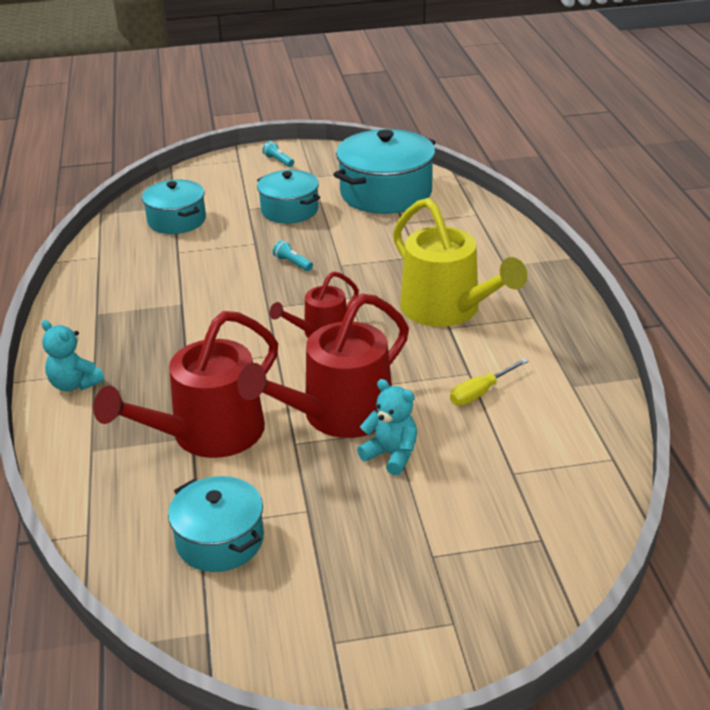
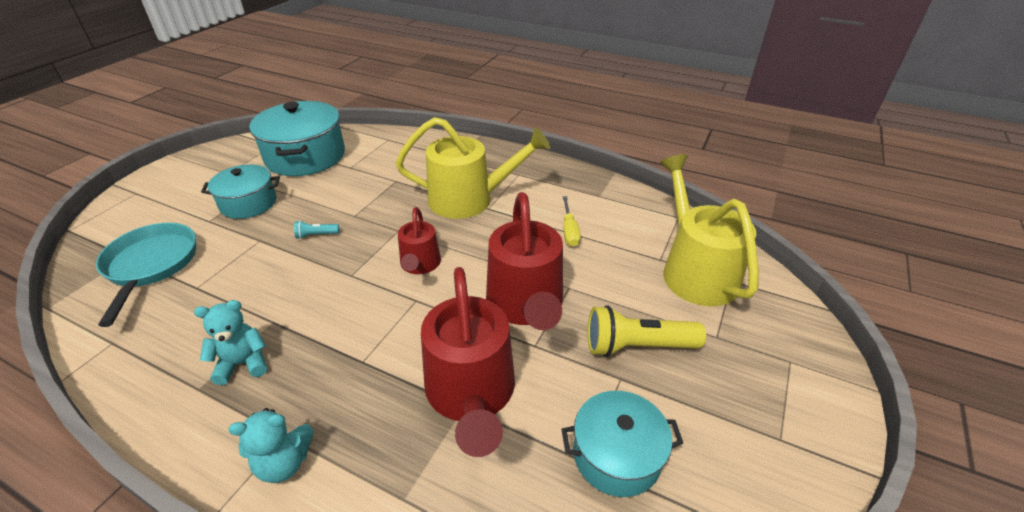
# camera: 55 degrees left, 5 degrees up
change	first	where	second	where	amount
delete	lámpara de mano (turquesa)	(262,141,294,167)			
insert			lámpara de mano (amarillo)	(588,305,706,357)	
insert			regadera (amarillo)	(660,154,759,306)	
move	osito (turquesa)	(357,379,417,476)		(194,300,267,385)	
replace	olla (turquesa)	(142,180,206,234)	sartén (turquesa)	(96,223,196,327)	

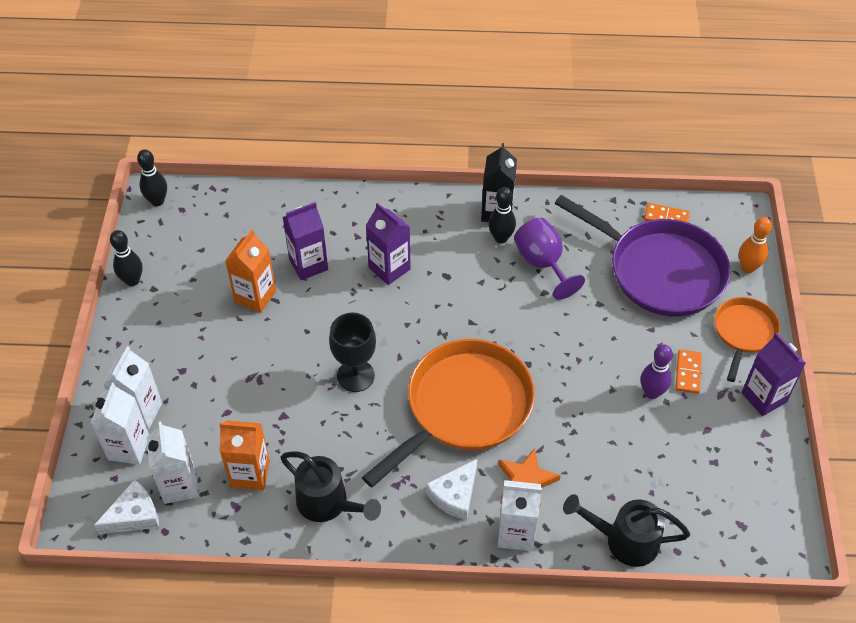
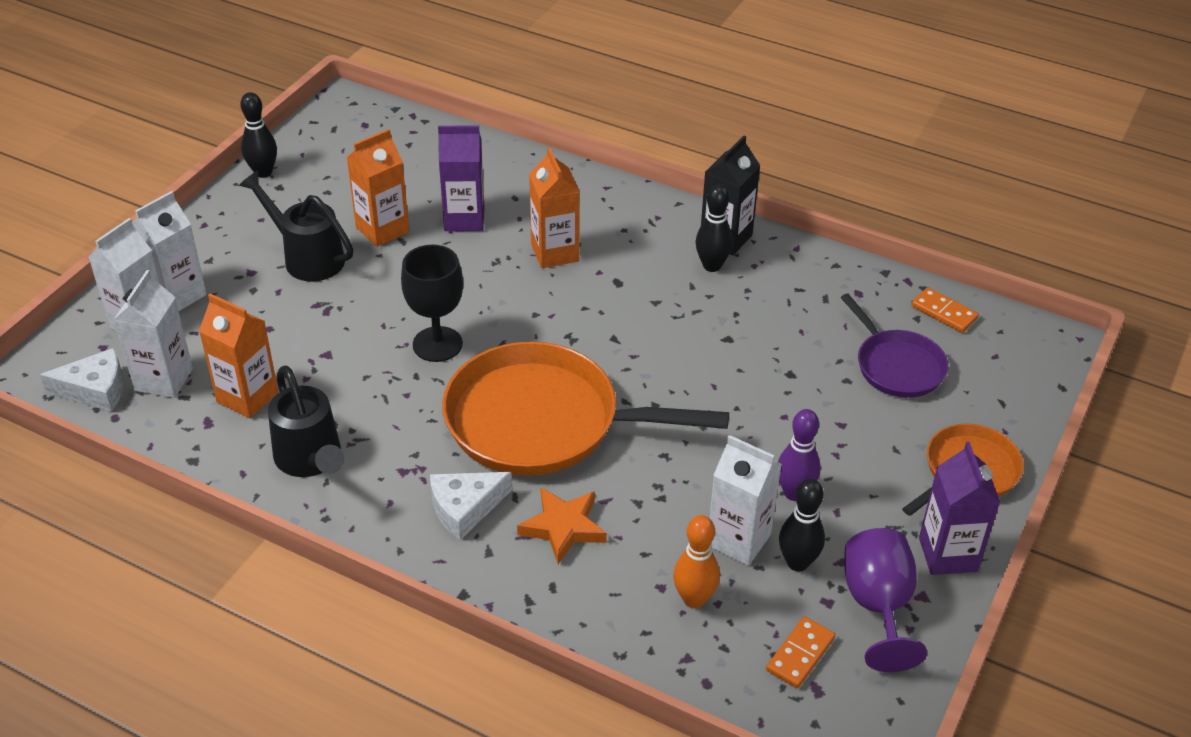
# camera: 25 degrees right, 10 degrees down
change	first	where	second	where	amount
move	bolo (negro)	(137,149,167,206)		(779,479,825,571)	
move	cartón de leche (blanco)	(498,480,542,551)		(710,435,782,566)	
move	copa (morado)	(514,217,585,300)		(844,528,927,672)	
move	regadera (negro)	(563,494,690,567)		(239,171,353,282)	
move	ficha de dominó (naranja)	(676,350,702,394)		(766,617,835,688)	
move	bolo (naranja)	(739,217,772,273)		(673,515,720,608)	
recolor	cartón de leche (morado)	(366,203,411,285)	cartón de leche (naranja)	(529,147,580,268)	
rotate	sartén (naranja)	(362,339,535,487)		(442,342,729,476)	150 degrees counterclockwise
resize	sartén (morado)	(554,195,731,317)		(841,294,949,398)	x0.54

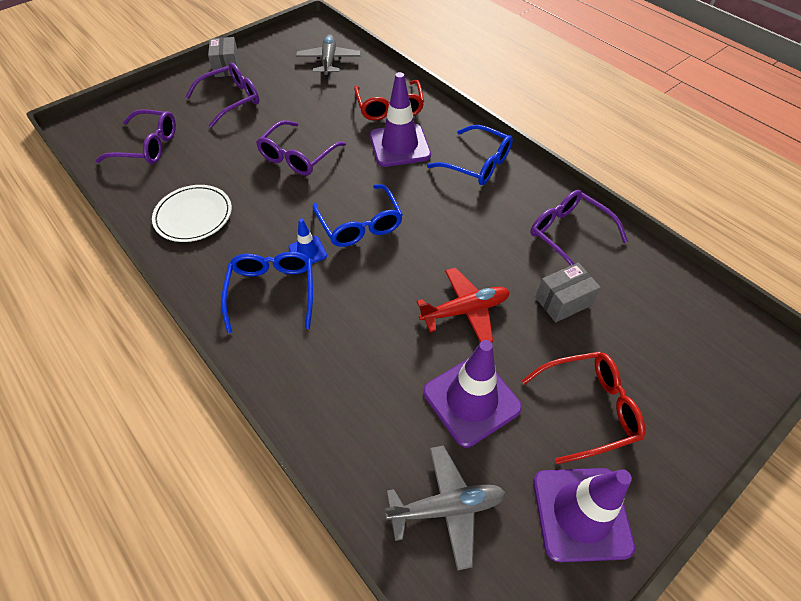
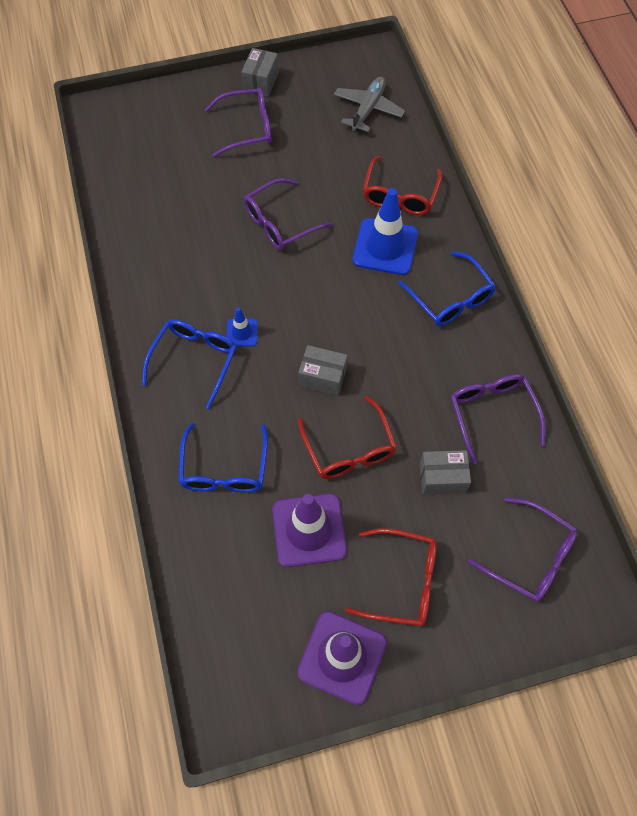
# camera: 25 degrees right, 10 degrees up
change	first	where	second	where	amount
delete	plato (blanco)	(152,185,232,242)			
delete	avión (gris)	(385,445,505,571)			
insert			caja (gris)	(298,345,348,396)	
move	gafas (morado)	(95,109,176,164)		(468,498,578,602)	
move	gafas (azul)	(313,184,403,247)		(178,423,268,492)	
replace	avión (rojo)	(417,267,510,343)	gafas (rojo)	(298,396,397,479)	
recolor	cono de tráfico (morado)	(370,72,431,167)	cono de tráfico (azul)	(353,188,418,275)	

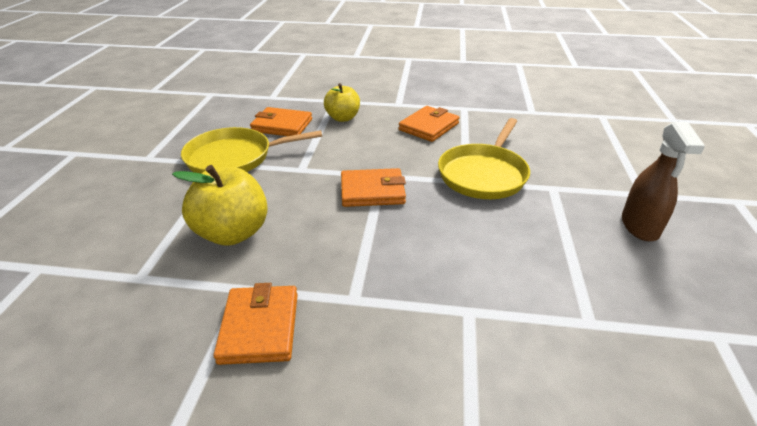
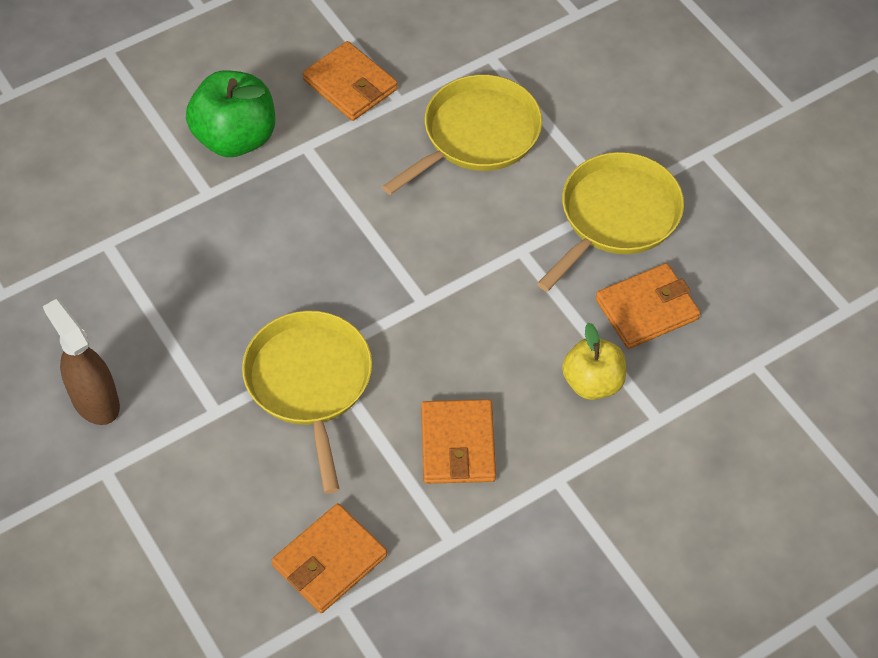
# camera: 140 degrees right, 20 degrees up
change	first	where	second	where	amount
insert			manzana (verde)	(186,70,275,157)	
move	cartera (naranja)	(341,168,406,207)		(272,503,387,613)	
replace	manzana (amarillo)	(172,165,268,246)	sartén (amarillo)	(382,75,542,195)	

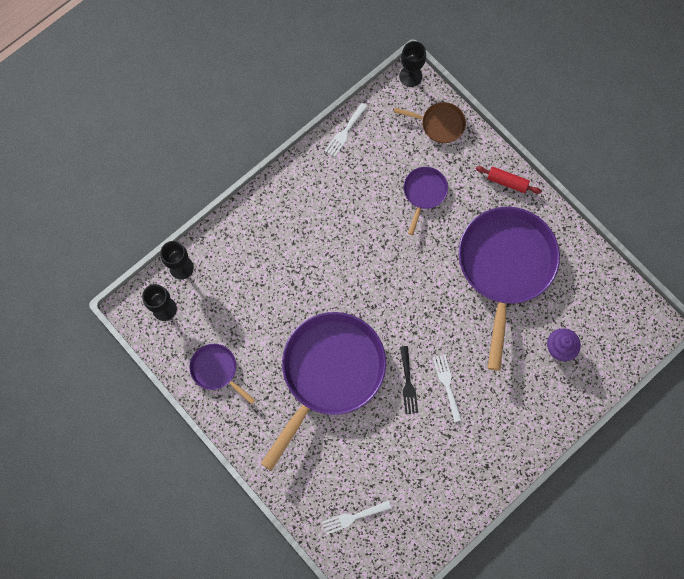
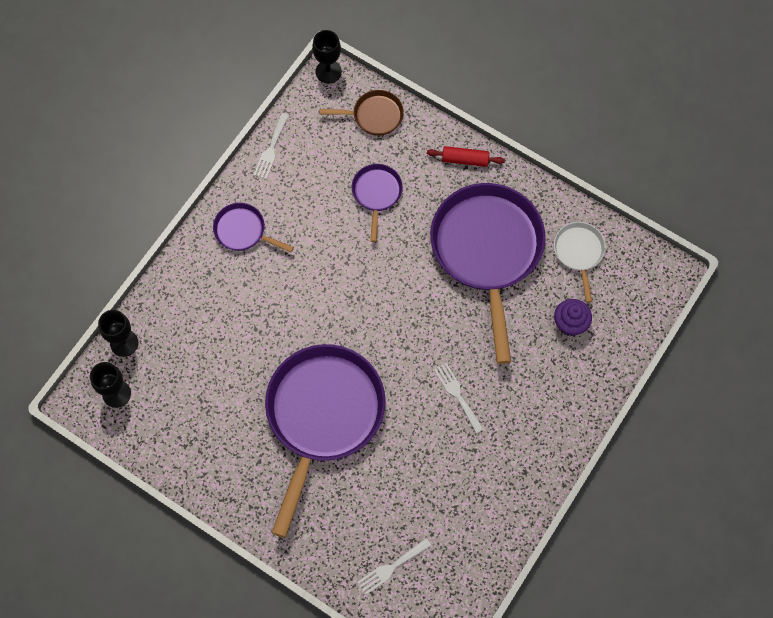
# camera: 15 degrees left, 5 degrees down
change	first	where	second	where	amount
delete	tenedor (negro)	(400,346,418,414)			
insert			sartén (blanco)	(554,222,606,303)	
move	sartén (morado)	(190,344,255,405)		(213,203,294,252)	

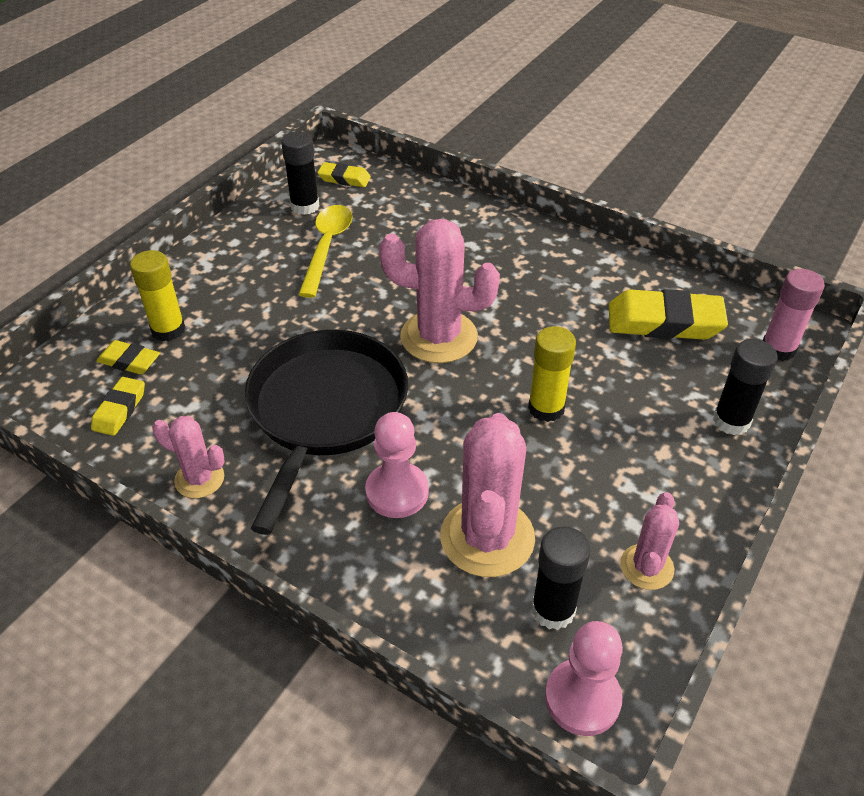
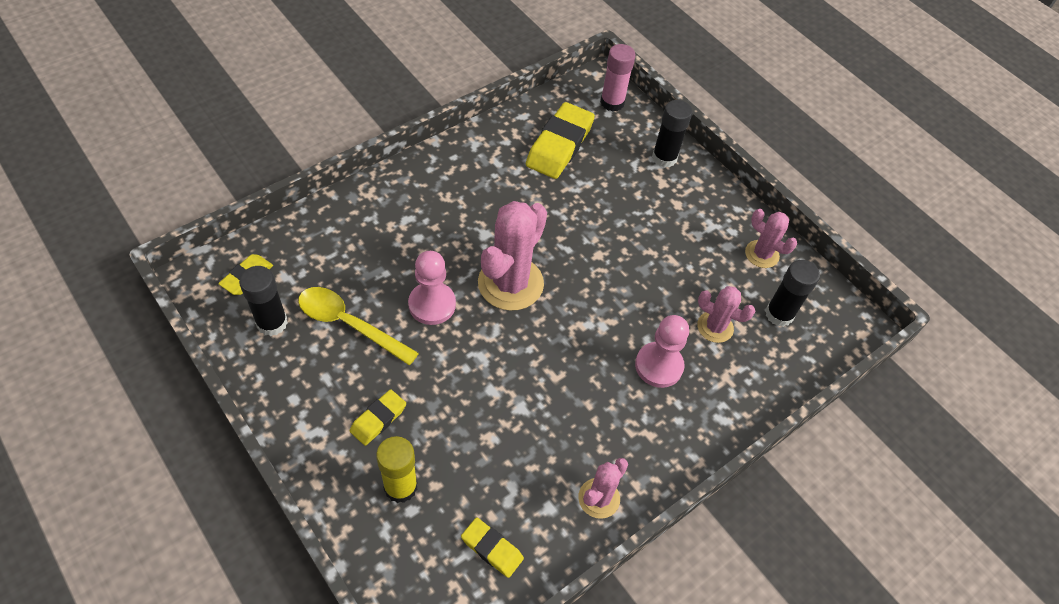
# camera: 75 degrees left, 10 degrees up
change	first	where	second	where	amount
delete	sartén (negro)	(245,330,408,535)			
delete	barra de pegamento (amarillo)	(528,326,576,422)			
move	goma de borrar (amarillo)	(96,340,160,374)		(350,389,406,446)	
move	peón (rosa)	(545,621,623,736)		(408,251,456,325)	
resize	cactus (rosa)	(440,413,535,577)		(697,286,755,343)	x0.55

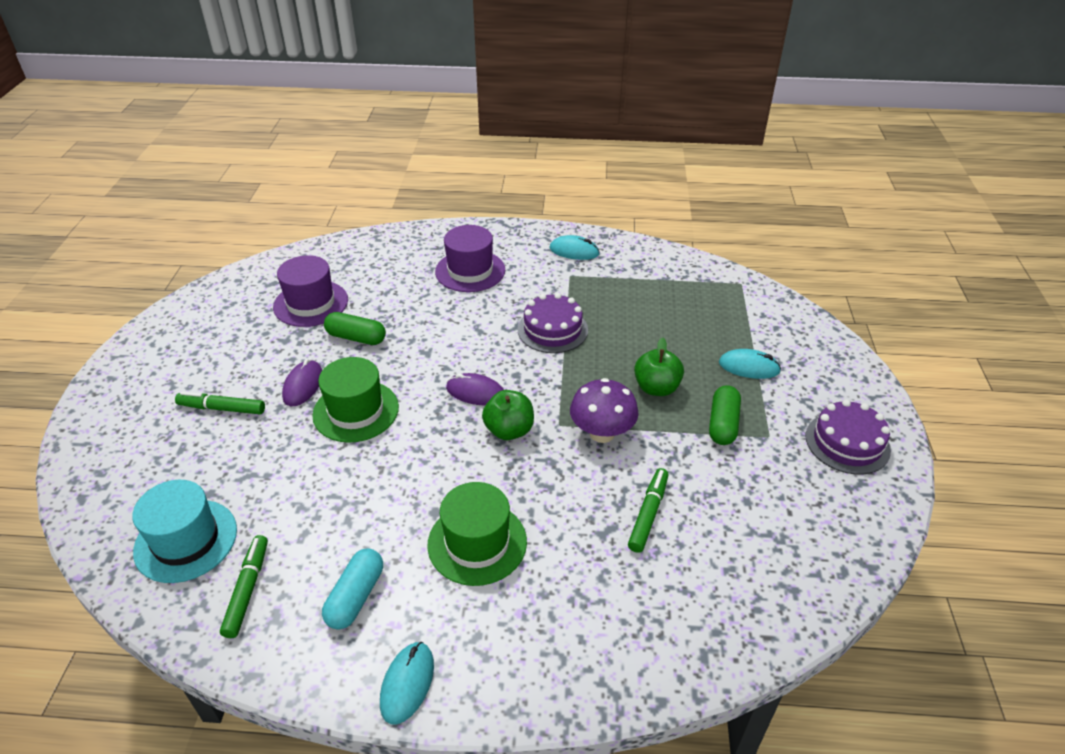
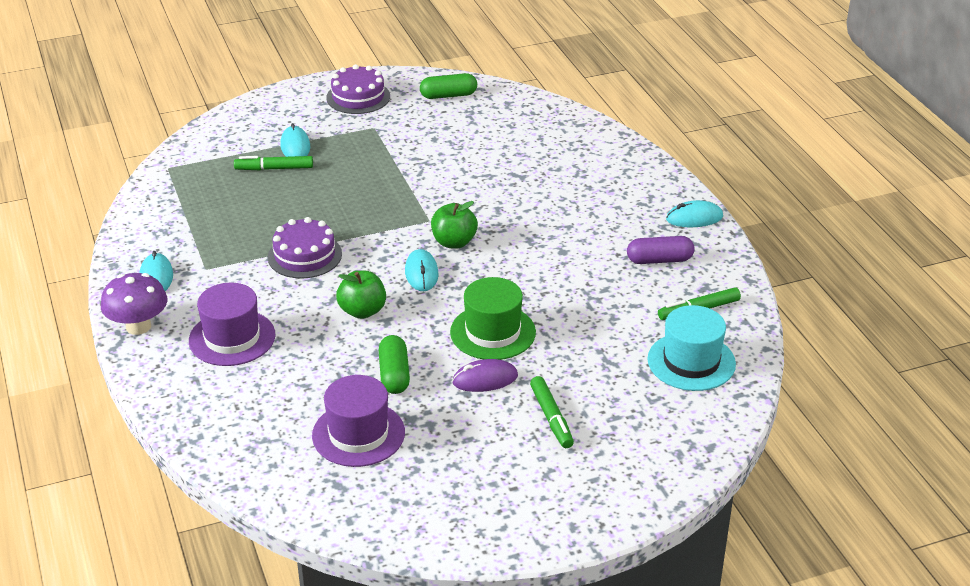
# camera: 115 degrees left, 5 degrees down
change	first	where	second	where	amount
delete	sombrero (verde)	(427,482,527,586)			
move	seta (morado)	(570,378,639,443)		(101,273,167,335)	
move	rotulador (verde)	(628,468,669,553)		(234,156,313,170)	
move	manzana (verde)	(634,337,684,396)		(336,270,386,319)	
move	cápsula (verde)	(709,385,741,445)		(420,73,477,99)	
recolor	cápsula (turquesa)	(322,548,383,630)	cápsula (morado)	(627,236,695,264)	
recolor	ratón (morado)	(446,373,504,406)	ratón (turquesa)	(405,249,438,291)	

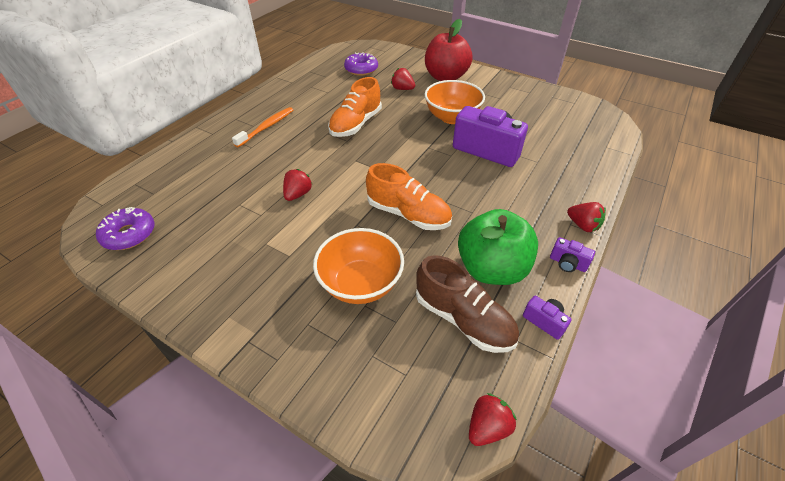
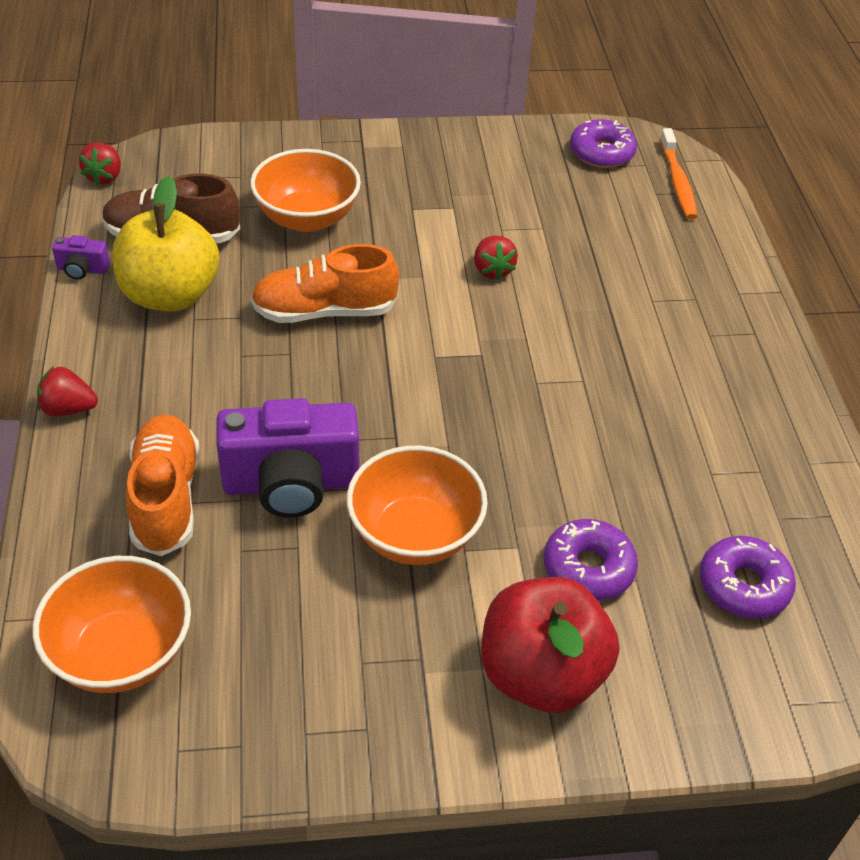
# camera: 140 degrees right, 0 degrees up
change	first	where	second	where	amount
delete	cámara (morado)	(550,237,595,272)			
insert			cuenco (naranja)	(33,556,191,693)	
move	cepillo de dientes (naranja)	(232,107,293,148)		(660,128,697,219)	
move	zapato (naranja)	(328,77,382,137)		(126,415,200,556)	
replace	fresa (rojo)	(391,68,415,90)	rosquilla (morado)	(544,519,638,601)	
recolor	manzana (verde)	(458,209,538,285)	manzana (amarillo)	(112,176,219,311)	

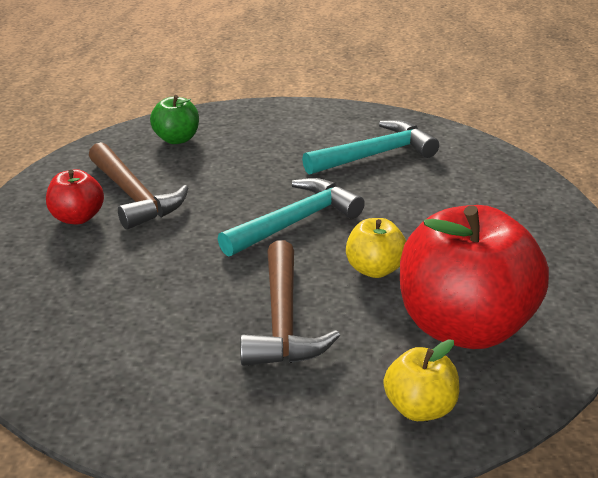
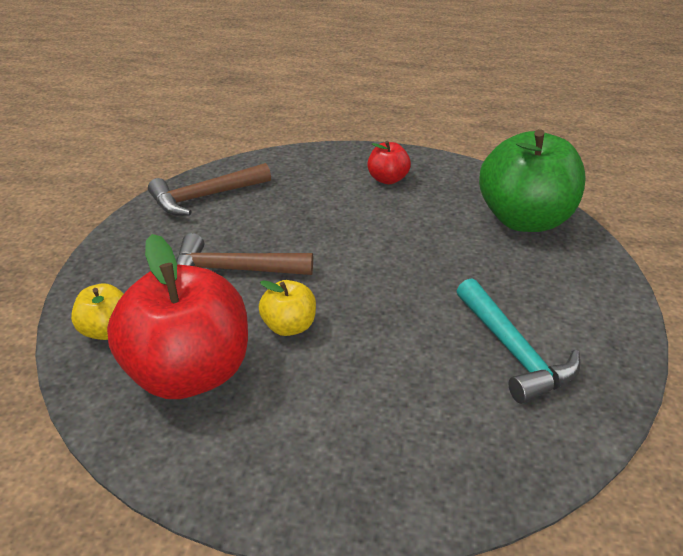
# camera: 95 degrees right, 5 degrees up
change	first	where	second	where	amount
delete	martillo (turquesa)	(218,178,365,257)			
move	martillo (marrón)	(89,142,188,230)		(148,163,271,216)	
resize	manzana (verde)	(150,95,199,144)		(479,129,586,232)	x2.14

